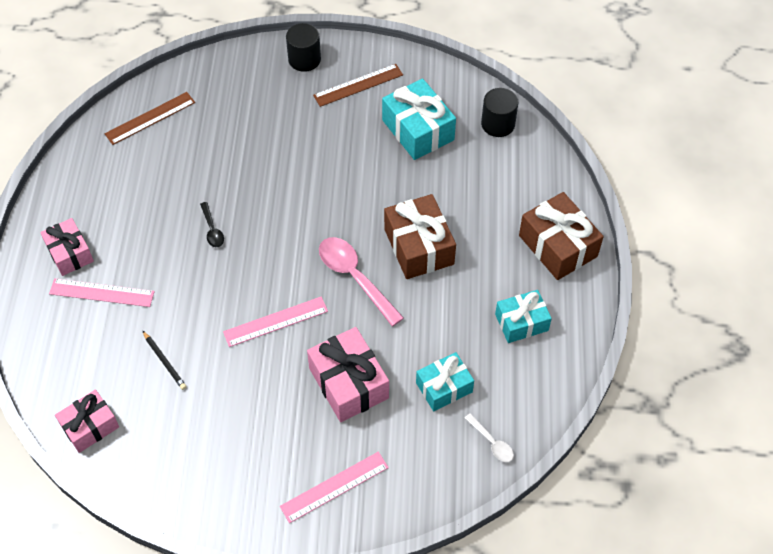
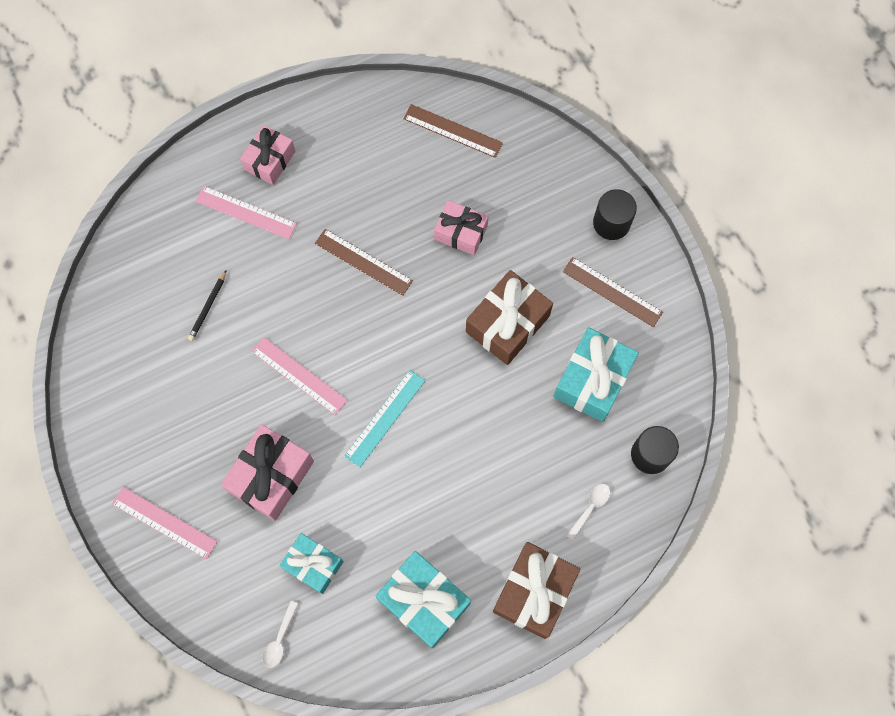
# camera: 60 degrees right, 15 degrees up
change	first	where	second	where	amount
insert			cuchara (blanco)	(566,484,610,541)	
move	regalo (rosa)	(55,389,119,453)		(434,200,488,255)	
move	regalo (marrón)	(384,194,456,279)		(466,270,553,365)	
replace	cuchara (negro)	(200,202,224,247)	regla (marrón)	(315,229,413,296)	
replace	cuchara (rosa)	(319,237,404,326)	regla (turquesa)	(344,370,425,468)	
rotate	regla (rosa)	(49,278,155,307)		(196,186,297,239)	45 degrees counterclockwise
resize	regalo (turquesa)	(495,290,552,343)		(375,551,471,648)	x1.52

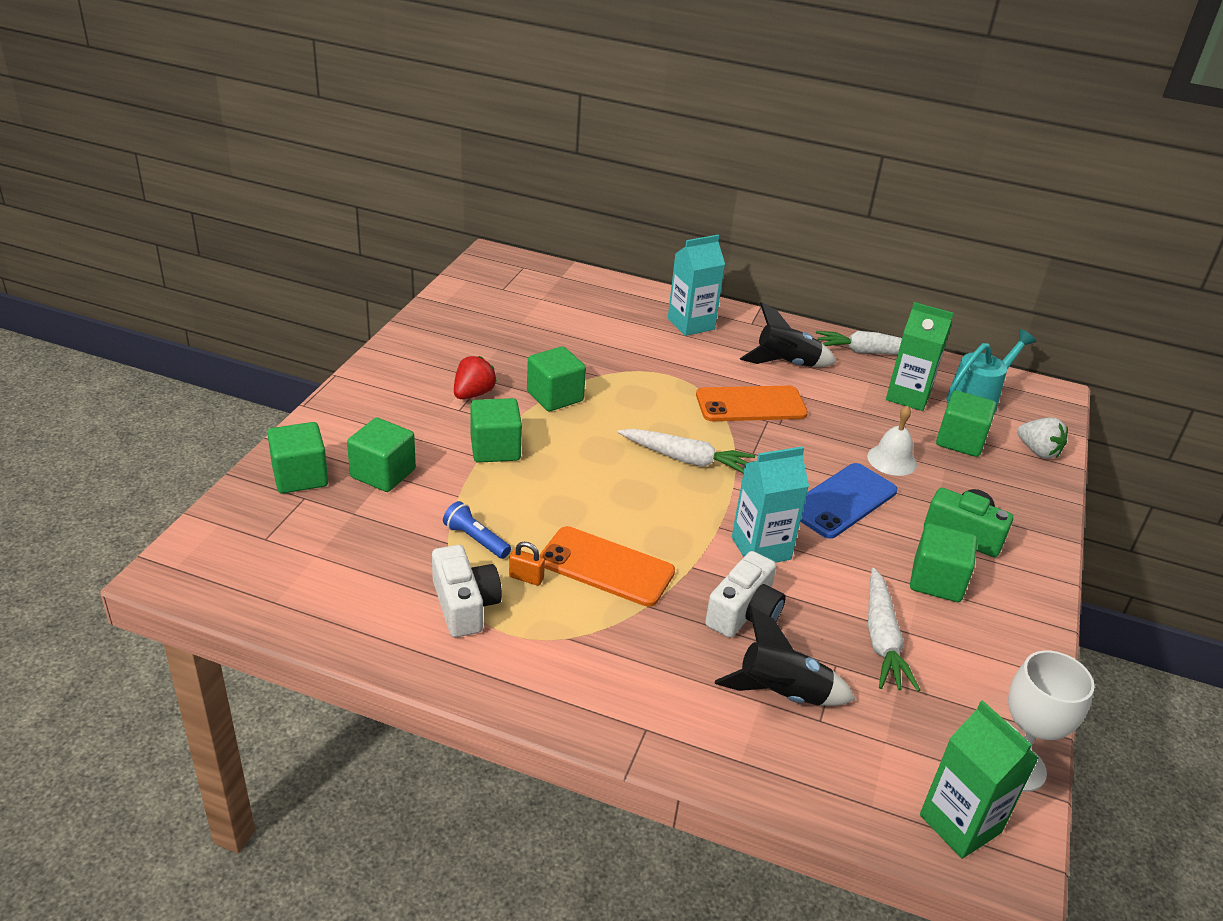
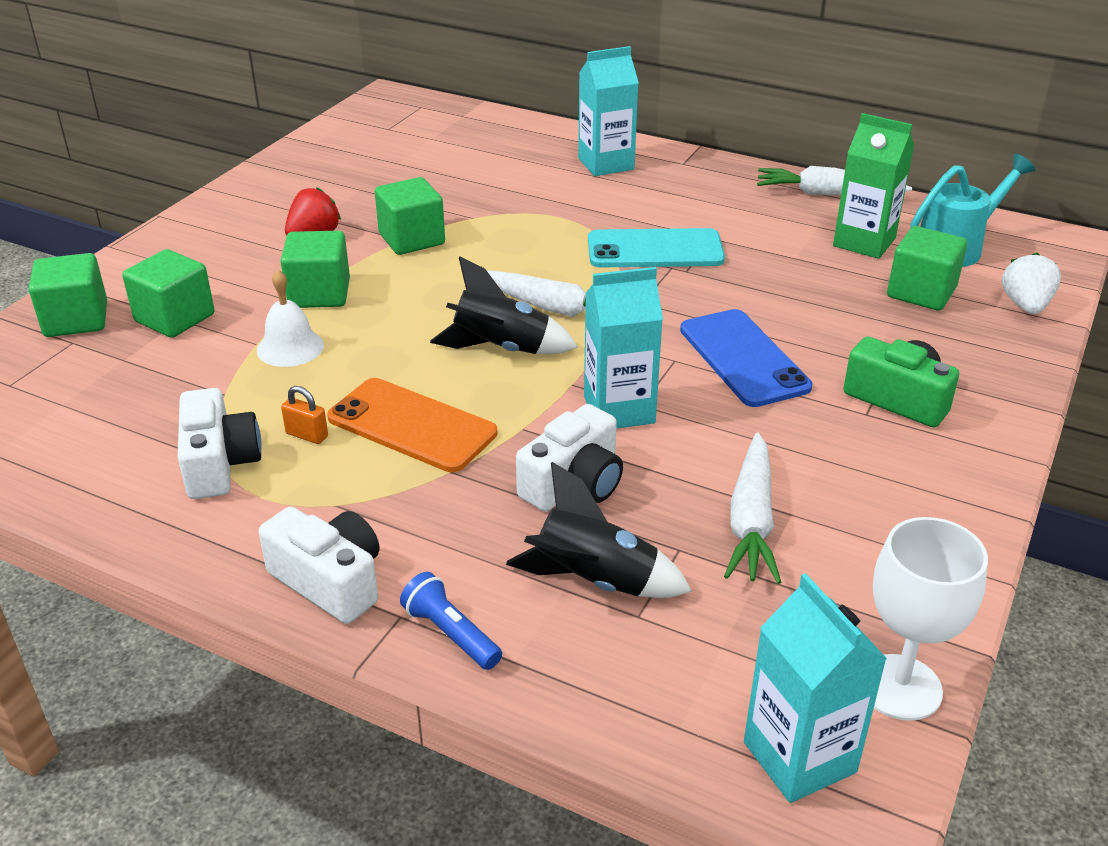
# camera: 10 degrees right, 0 degrees up
change	first	where	second	where	amount
delete	cubo (verde)	(910,523,977,602)			
insert			cámara (blanco)	(259,506,379,624)	
move	lámpara de mano (azul)	(443,501,511,559)		(400,572,502,670)	
move	cohete (negro)	(740,302,837,367)		(430,256,578,354)	
move	campana (blanco)	(867,406,917,476)		(257,270,324,367)	
recolor	móvil (naranja)	(696,386,808,421)	móvil (turquesa)	(588,228,725,267)	
recolor	cartón de leche (verde)	(920,700,1039,859)	cartón de leche (turquesa)	(744,573,887,803)	
rotate	móvil (azul)	(800,463,897,539)		(680,309,812,407)	75 degrees counterclockwise
rotate	fresa (blanco)	(1017,417,1068,459)		(1002,253,1061,314)	135 degrees counterclockwise

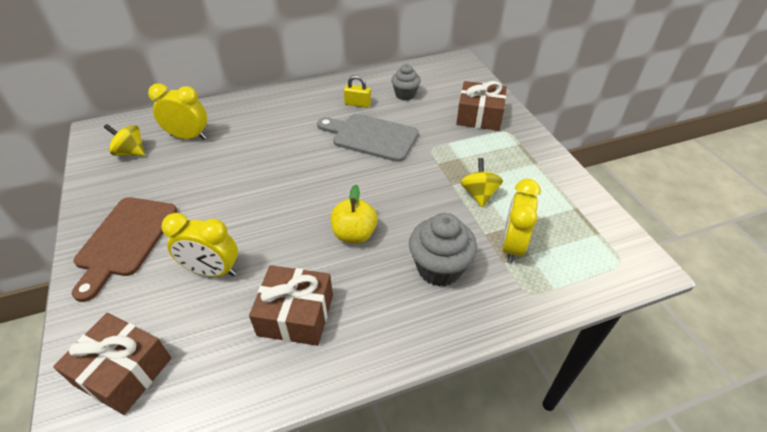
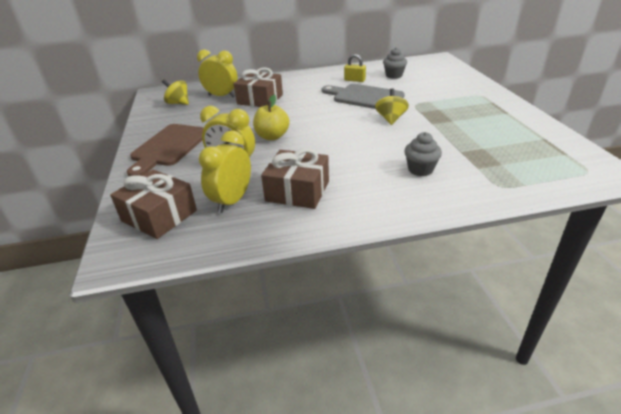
# camera: 10 degrees right, 10 degrees down
change	first	where	second	where	amount
move	manzana (amarillo)	(331,185,378,243)		(253,95,289,140)	
move	regalo (marrón)	(456,81,507,131)		(233,67,283,107)	
move	peonza (amarillo)	(461,158,503,207)		(375,88,409,125)	
move	despertador (amarillo)	(502,179,541,263)		(199,131,251,213)	
resize	magdalena (gris)	(409,213,477,287)		(404,132,442,176)	x0.64

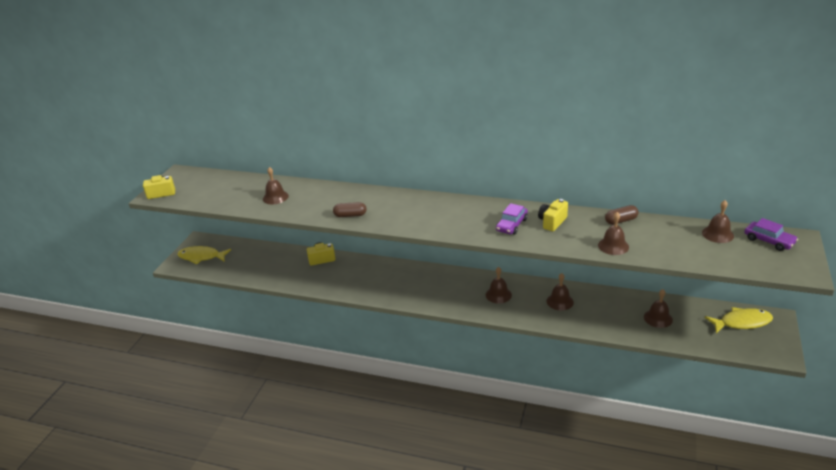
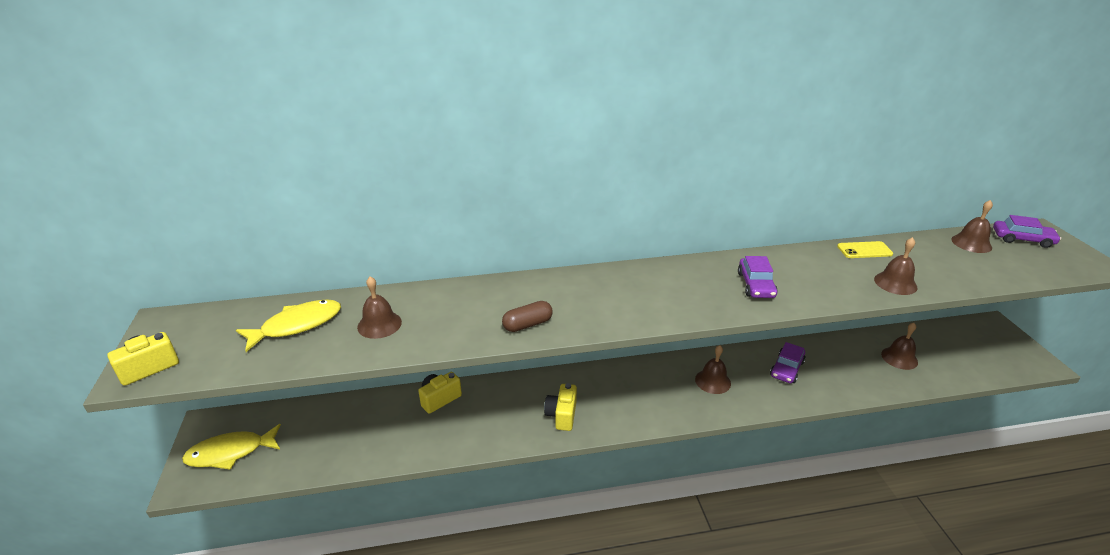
# camera: 30 degrees left, 0 degrees up
change	first	where	second	where	amount
move	cámara (amarillo)	(538,199,568,231)		(544,383,577,431)	
move	pez (amarillo)	(705,307,773,333)		(236,300,341,352)	
replace	campana (marrón)	(547,273,574,311)	coche (morado)	(770,342,806,384)	
replace	cápsula (marrón)	(605,205,639,225)	móvil (amarillo)	(837,241,893,258)	

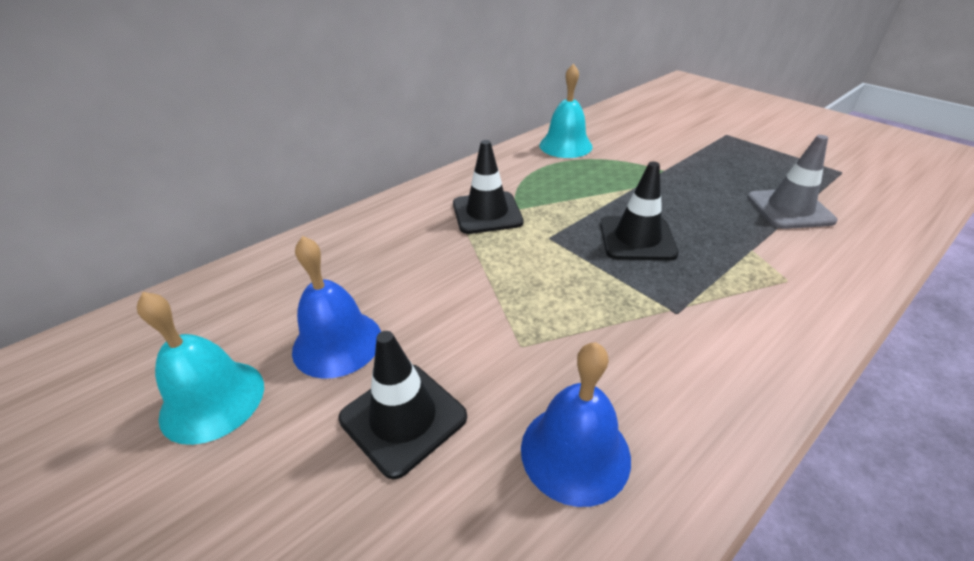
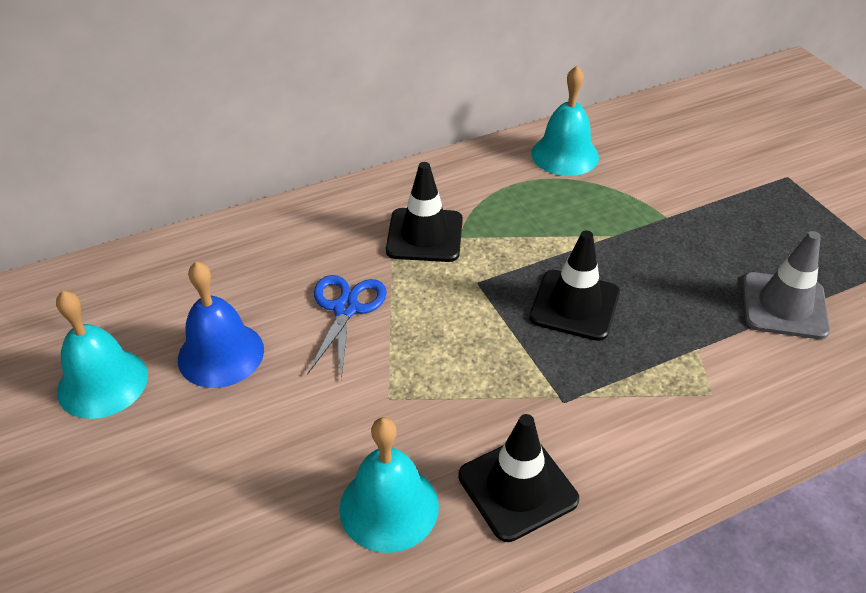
# camera: 15 degrees right, 5 degrees up
change	first	where	second	where	amount
insert			tijeras (azul)	(307,275,387,380)	
move	cono de tráfico (negro)	(338,331,467,479)		(458,414,579,542)	
recolor	campana (azul)	(521,342,631,507)	campana (turquesa)	(339,417,439,553)	

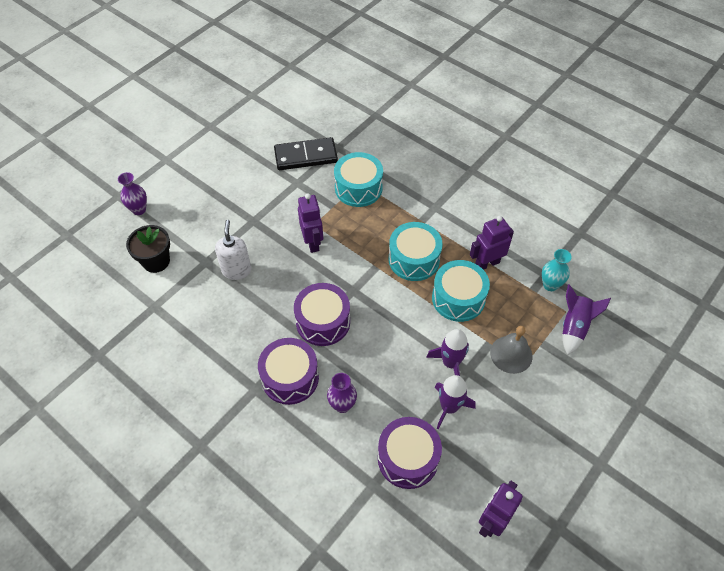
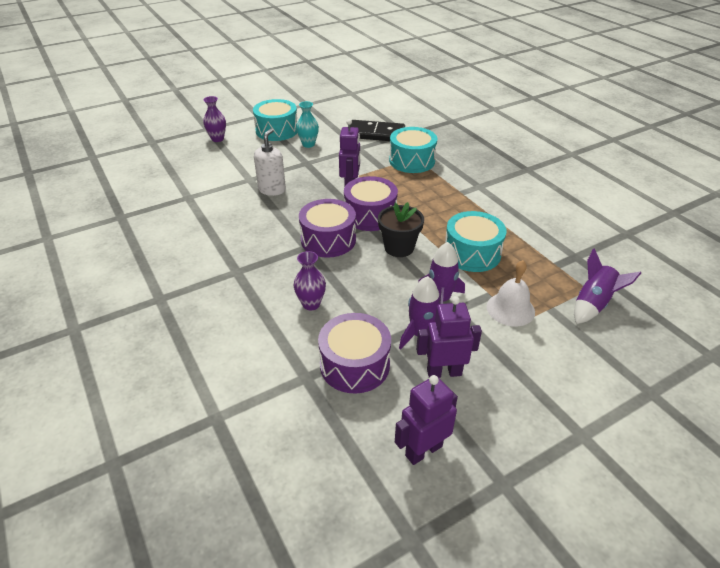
# camera: 20 degrees right, 15 degrees down
change	first	where	second	where	amount
move	maceta (negro)	(126,225,170,273)		(378,202,424,257)	
move	tambor (morado)	(258,338,319,405)		(344,176,398,231)	
move	tambor (turquesa)	(389,222,442,281)		(253,99,297,141)	
move	robot (morado)	(470,216,514,270)		(416,296,482,378)	
move	florero (turquesa)	(542,249,572,291)		(296,101,319,148)	
recolor	campana (gris)	(490,326,533,374)	campana (blanco)	(487,260,535,327)	

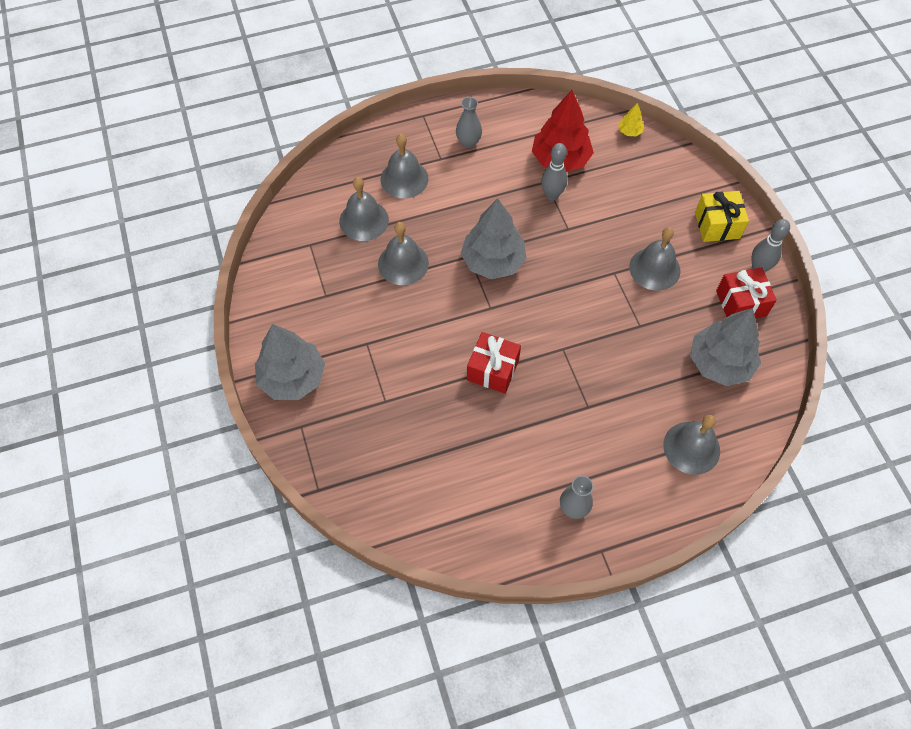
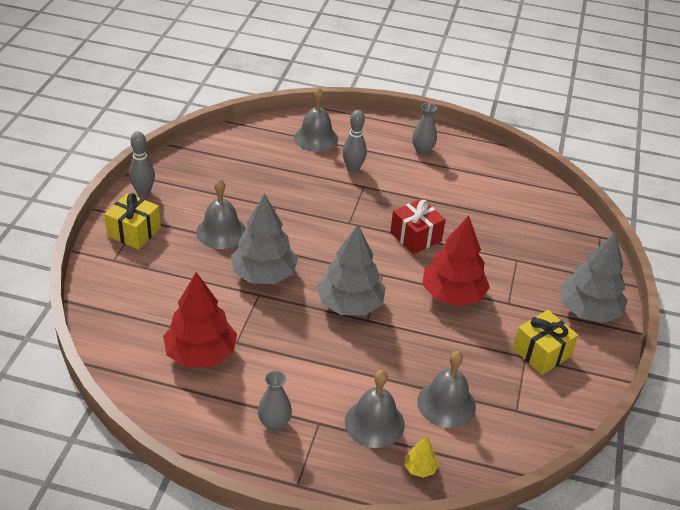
# camera: 150 degrees left, 20 degrees down
change	first	where	second	where	amount
delete	campana (gris)	(378,222,429,285)			
delete	regalo (rojo)	(716,267,777,319)			
insert			árbol (rojo)	(422,215,490,306)	
insert			regalo (amarillo)	(513,310,578,375)	
move	bolo (gris)	(541,143,567,201)		(343,110,367,173)	
move	árbol (amarillo)	(618,103,644,136)		(404,436,439,478)	
move	árbol (gris)	(690,308,761,386)		(231,194,298,284)	

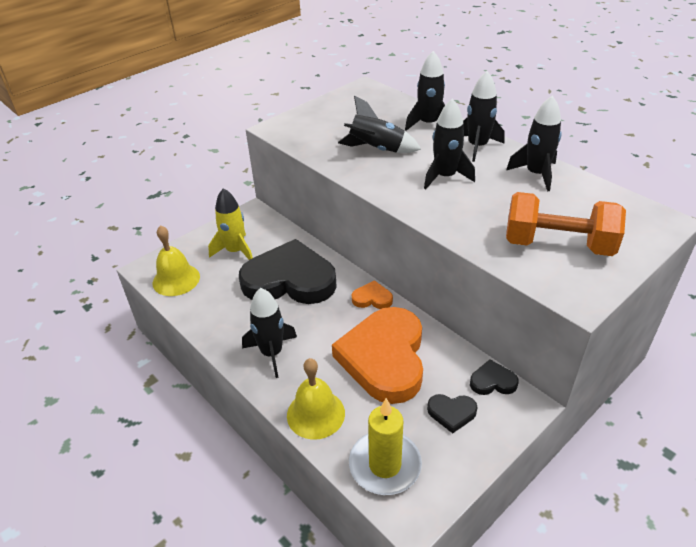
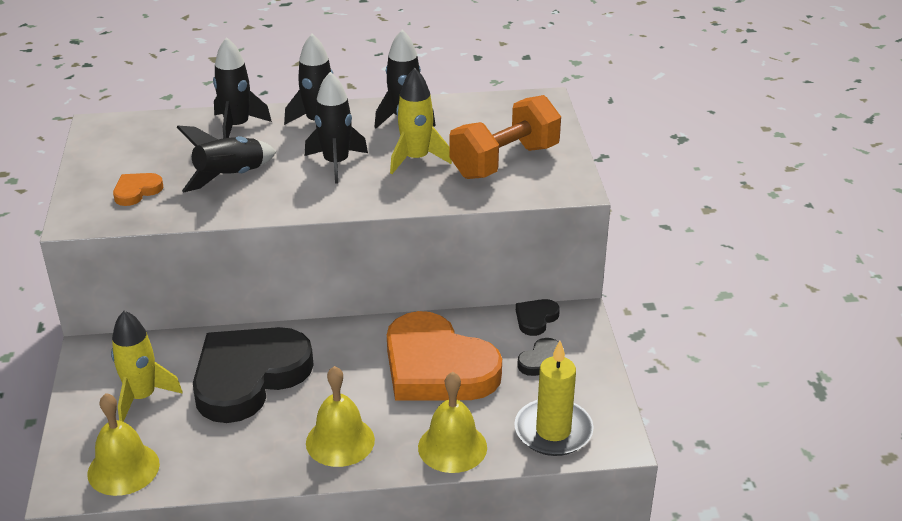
# camera: 55 degrees left, 5 degrees down
change	first	where	second	where	amount
insert			cohete (amarillo)	(390,68,452,174)	
move	corazón (naranja)	(352,280,393,309)		(113,173,163,206)	
replace	cohete (negro)	(242,288,297,378)	campana (amarillo)	(306,366,375,467)	

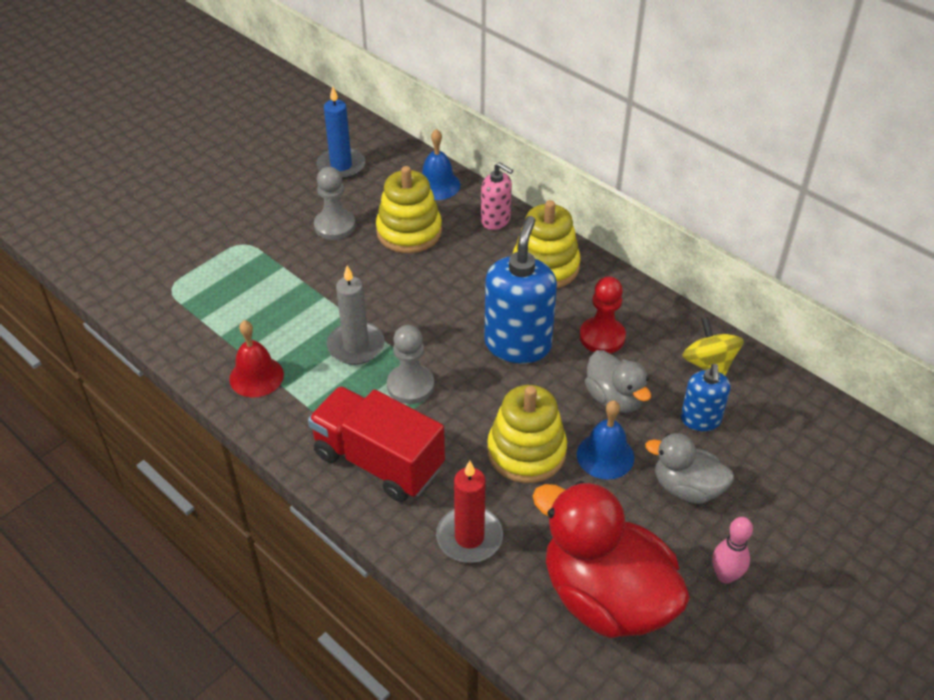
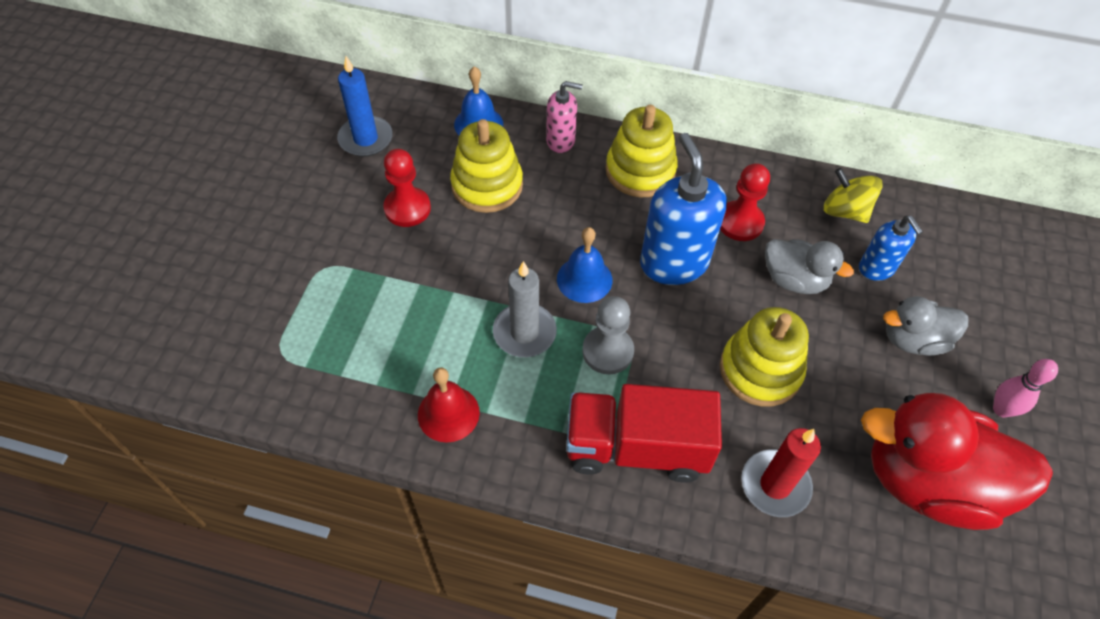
# camera: 30 degrees left, 10 degrees up
change	first	where	second	where	amount
move	campana (azul)	(577,400,634,480)		(557,227,612,303)	
recolor	peón (gris)	(314,167,356,240)	peón (rojo)	(383,149,431,227)	

